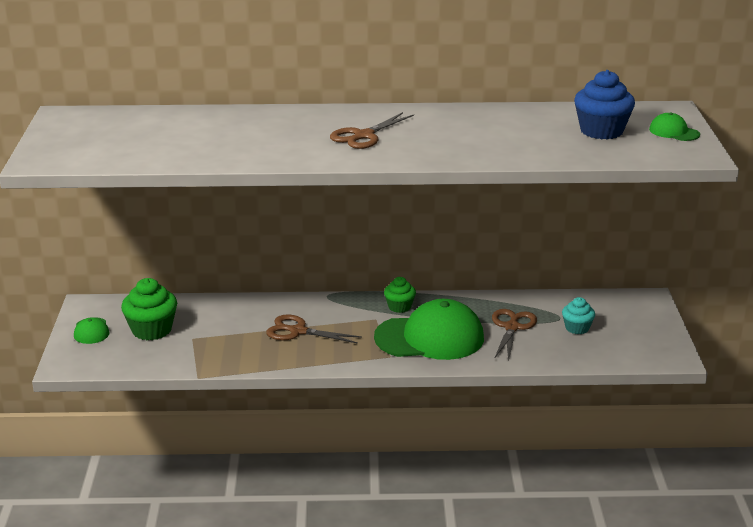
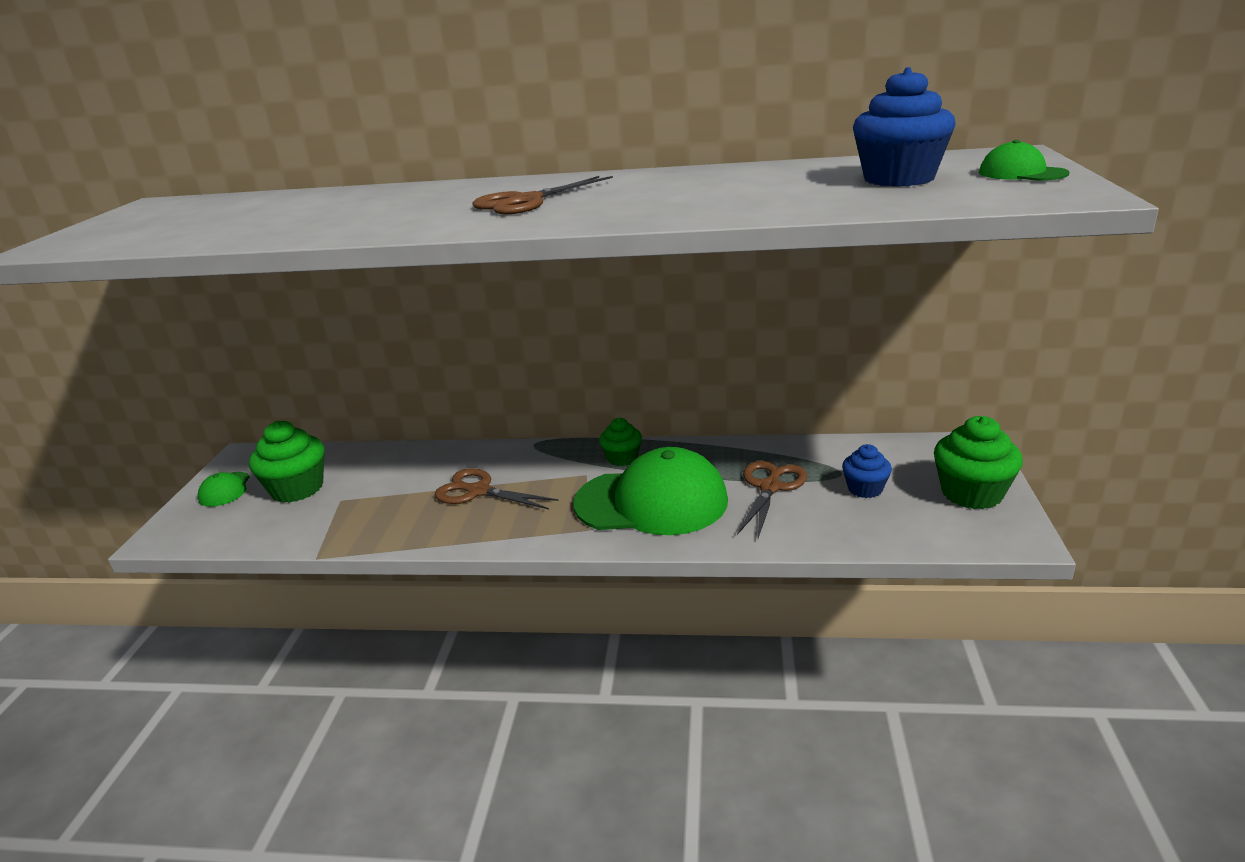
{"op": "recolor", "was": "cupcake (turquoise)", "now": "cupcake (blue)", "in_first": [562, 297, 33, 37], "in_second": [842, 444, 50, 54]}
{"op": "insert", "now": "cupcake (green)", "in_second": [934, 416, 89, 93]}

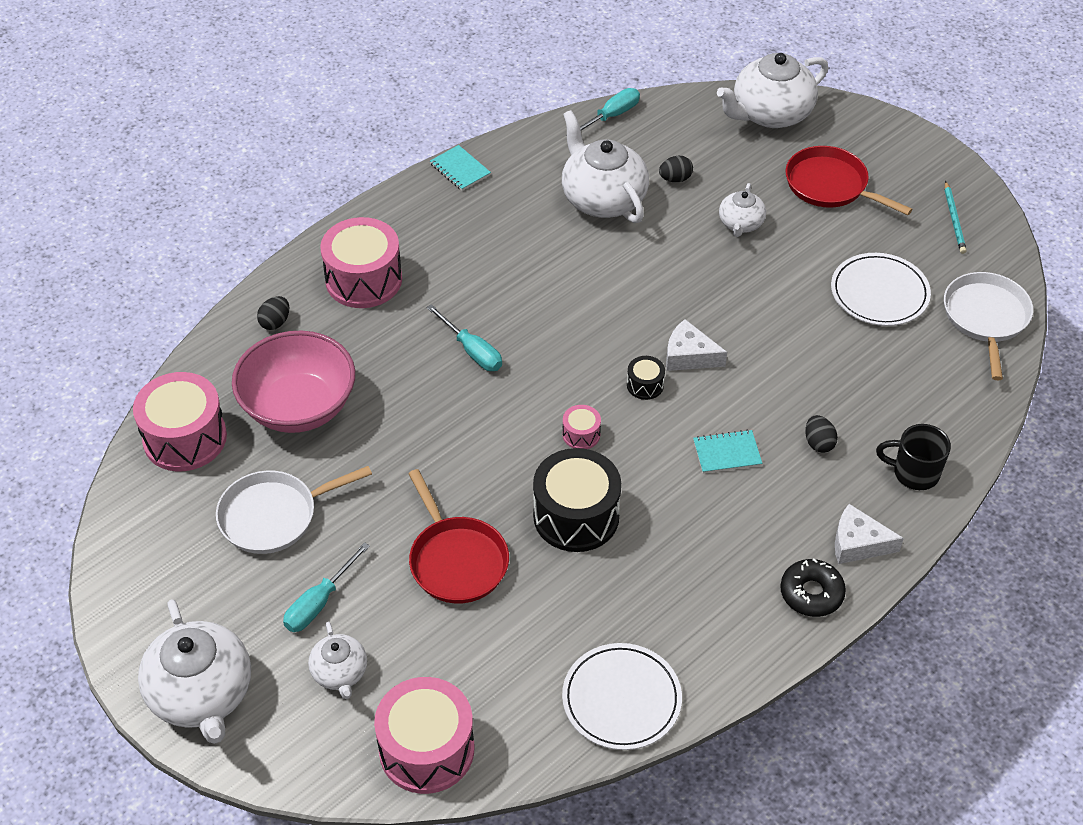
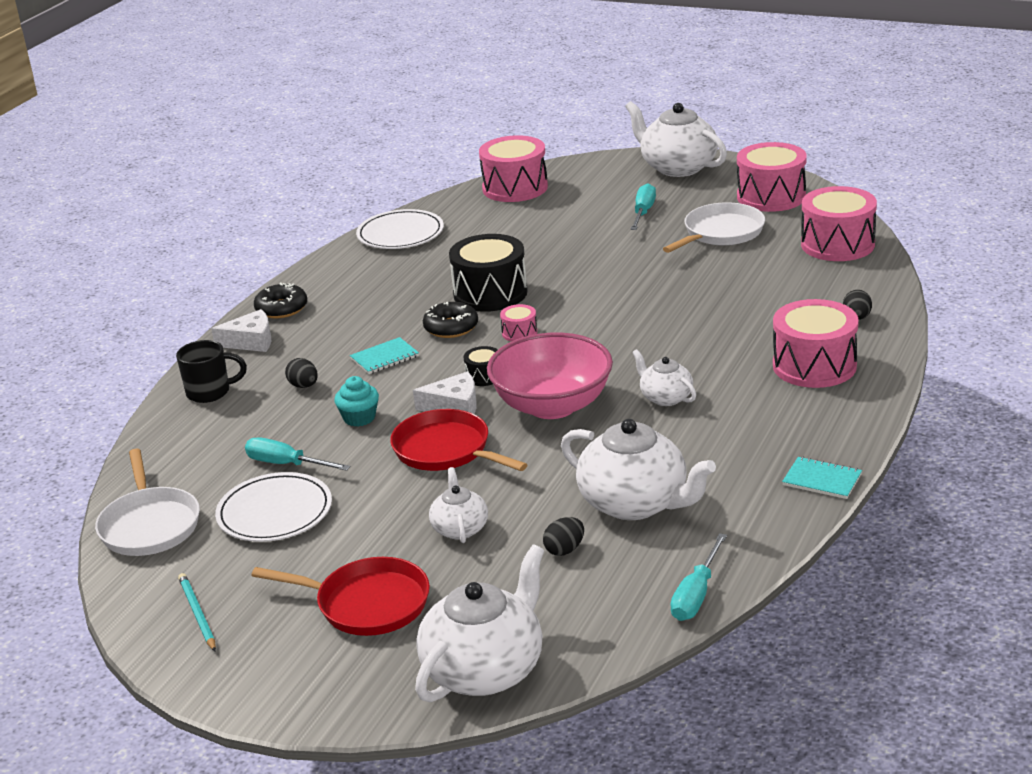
{"op": "move", "was": "screwdriver (turquoise)", "in_first": [426, 304, 76, 67], "in_second": [245, 437, 105, 34]}
{"op": "move", "was": "bowl (pink)", "in_first": [232, 331, 123, 102], "in_second": [487, 333, 126, 86]}
{"op": "move", "was": "pan (red)", "in_first": [408, 469, 101, 135], "in_second": [390, 409, 138, 62]}
{"op": "move", "was": "teapot (white)", "in_first": [308, 621, 59, 78], "in_second": [632, 349, 64, 57]}
{"op": "insert", "now": "drum (pink)", "in_second": [737, 142, 70, 70]}
{"op": "insert", "now": "donut (black)", "in_second": [423, 302, 55, 36]}
{"op": "insert", "now": "cupcake (turquoise)", "in_second": [334, 376, 45, 51]}

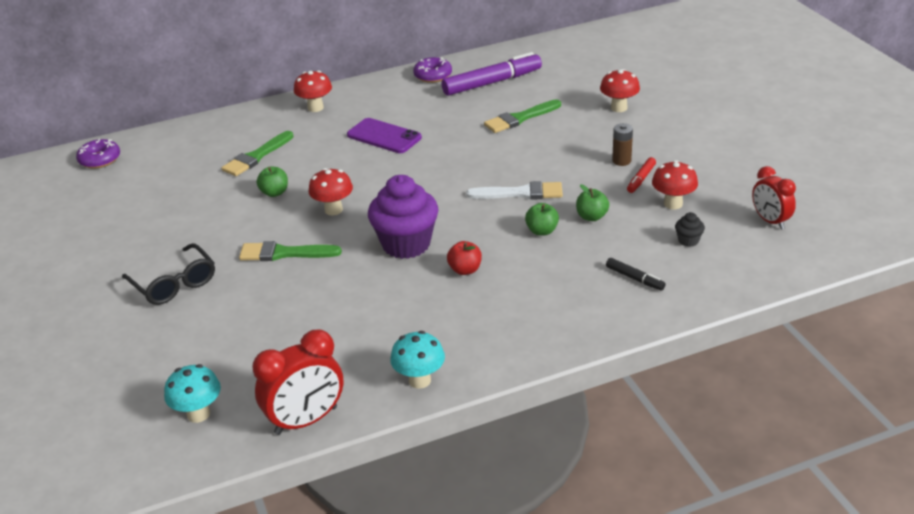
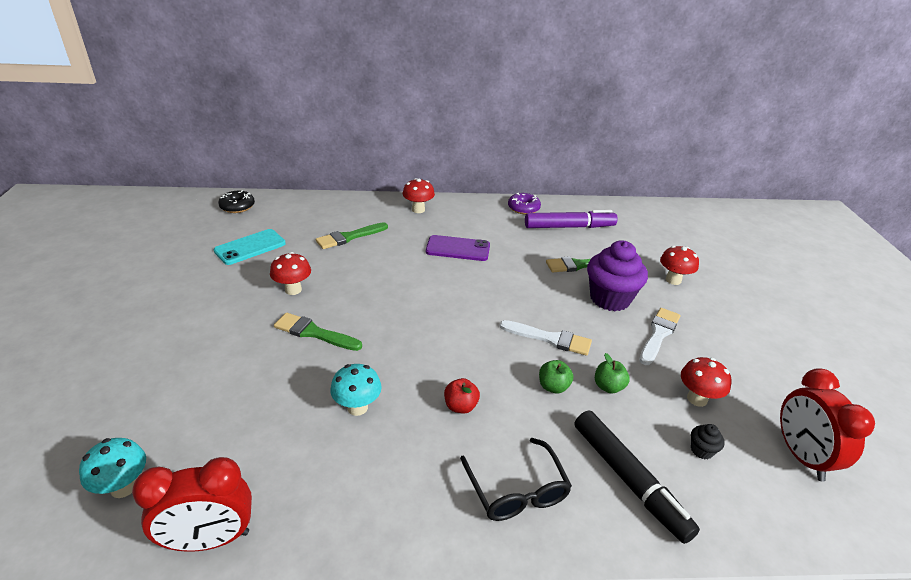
{"op": "rotate", "was": "phone (purple)", "in_first": [347, 118, 75, 35], "in_second": [426, 235, 64, 26], "clockwise": -45}
{"op": "replace", "was": "battery (brown)", "now": "brush (white)", "in_first": [612, 123, 21, 43], "in_second": [639, 308, 41, 57]}
{"op": "recolor", "was": "donut (purple)", "now": "donut (black)", "in_first": [76, 139, 44, 29], "in_second": [218, 190, 37, 23]}
{"op": "delete", "was": "marker (red)", "in_first": [627, 157, 29, 36]}
{"op": "resize", "was": "clock (red)", "in_first": [752, 166, 44, 63], "in_second": [780, 368, 95, 113], "ratio": 1.52}
{"op": "delete", "was": "apple (green)", "in_first": [256, 167, 32, 30]}
{"op": "move", "was": "mushroom (red)", "in_first": [309, 168, 44, 47], "in_second": [270, 252, 41, 43]}
{"op": "move", "was": "cupcake (purple)", "in_first": [368, 175, 70, 84], "in_second": [587, 240, 61, 71]}
{"op": "move", "was": "glasses (black)", "in_first": [122, 243, 93, 62], "in_second": [460, 438, 112, 83]}
{"op": "resize", "was": "marker (black)", "in_first": [606, 258, 60, 32], "in_second": [575, 410, 125, 134], "ratio": 2.12}
{"op": "move", "was": "mushroom (turquoise)", "in_first": [390, 331, 55, 58], "in_second": [330, 364, 52, 52]}
{"op": "insert", "now": "phone (turquoise)", "in_second": [214, 229, 72, 36]}

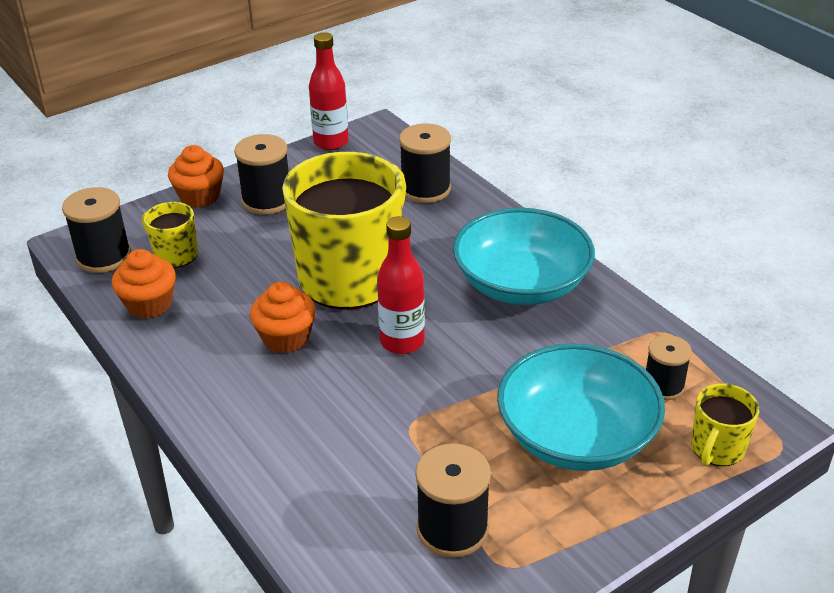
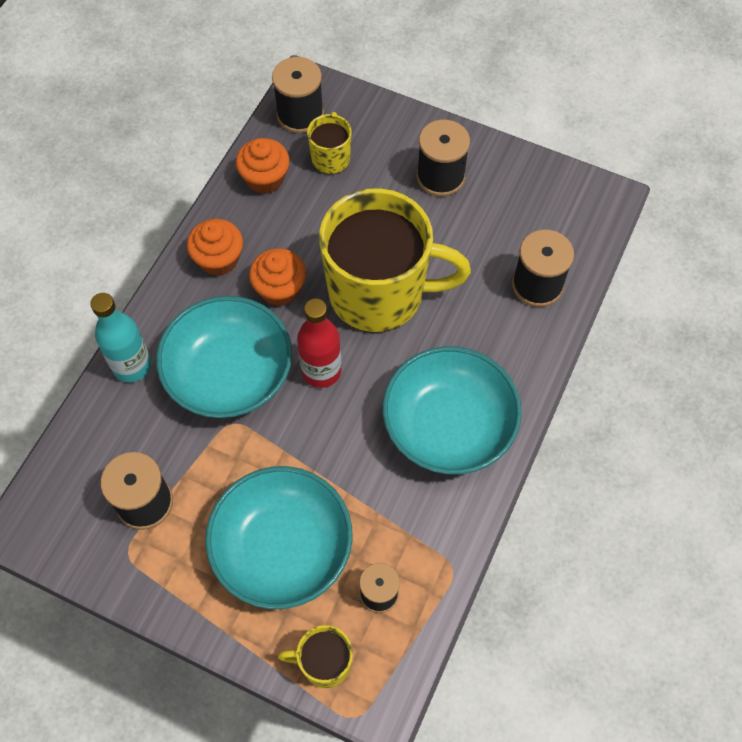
{"op": "delete", "was": "bottle (red)", "in_first": [309, 32, 40, 118]}
{"op": "move", "was": "cupcake (orange)", "in_first": [168, 145, 56, 63], "in_second": [187, 219, 56, 57]}
{"op": "insert", "now": "bottle (turquoise)", "in_second": [90, 293, 61, 90]}
{"op": "insert", "now": "bowl (turquoise)", "in_second": [156, 296, 136, 122]}

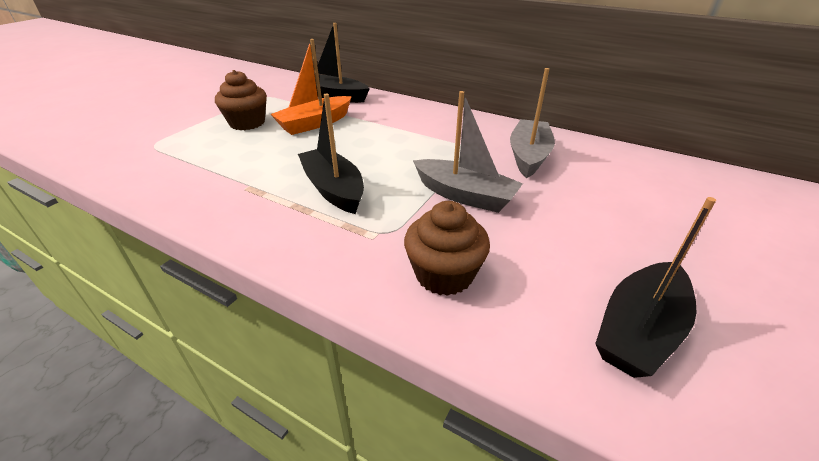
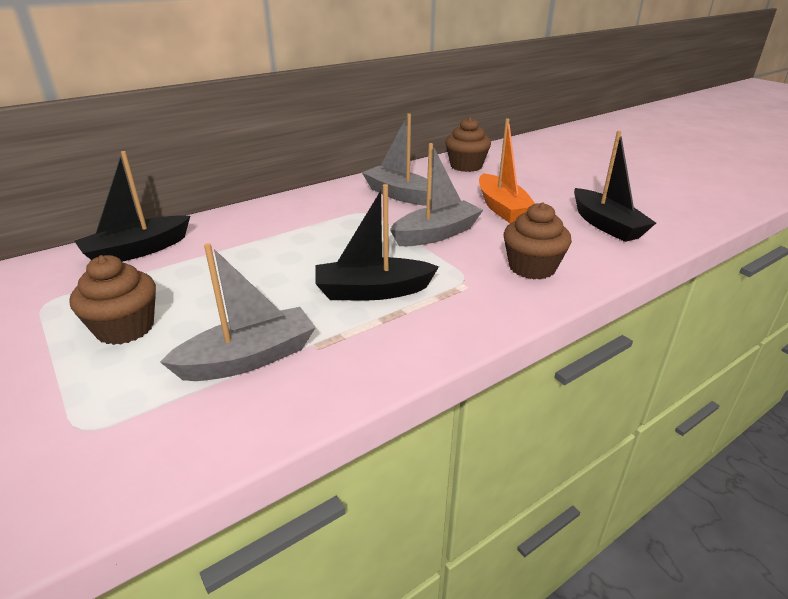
{"op": "move", "was": "boat (orange)", "in_first": [271, 39, 81, 96], "in_second": [479, 118, 56, 105]}
{"op": "insert", "now": "cupcake (brown)", "in_second": [445, 117, 46, 55]}
{"op": "insert", "now": "boat (grey)", "in_second": [160, 243, 156, 138]}

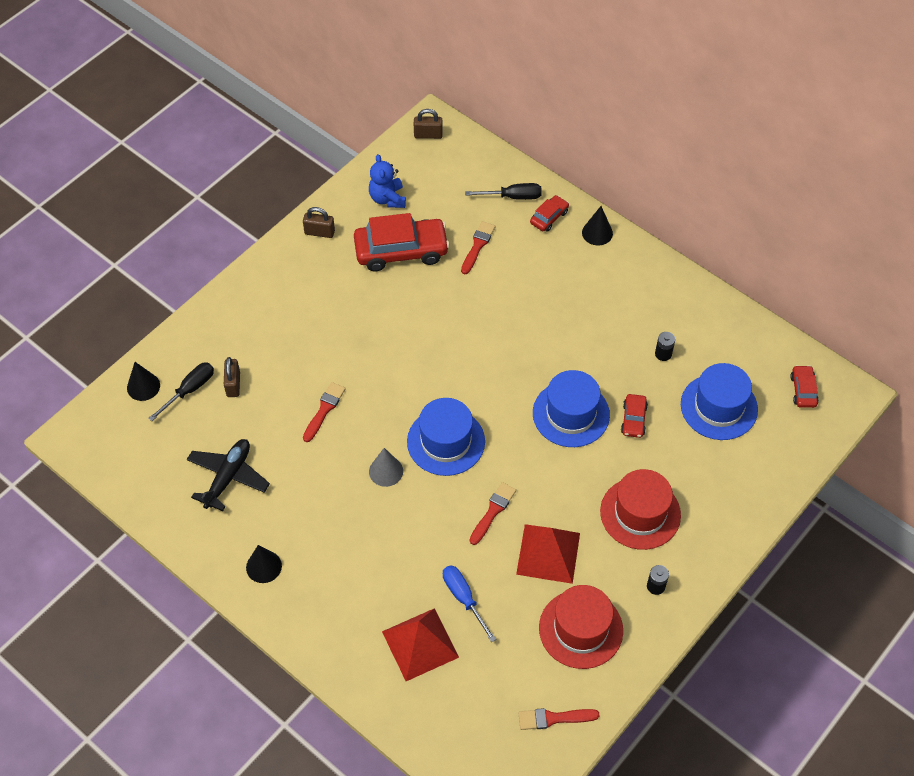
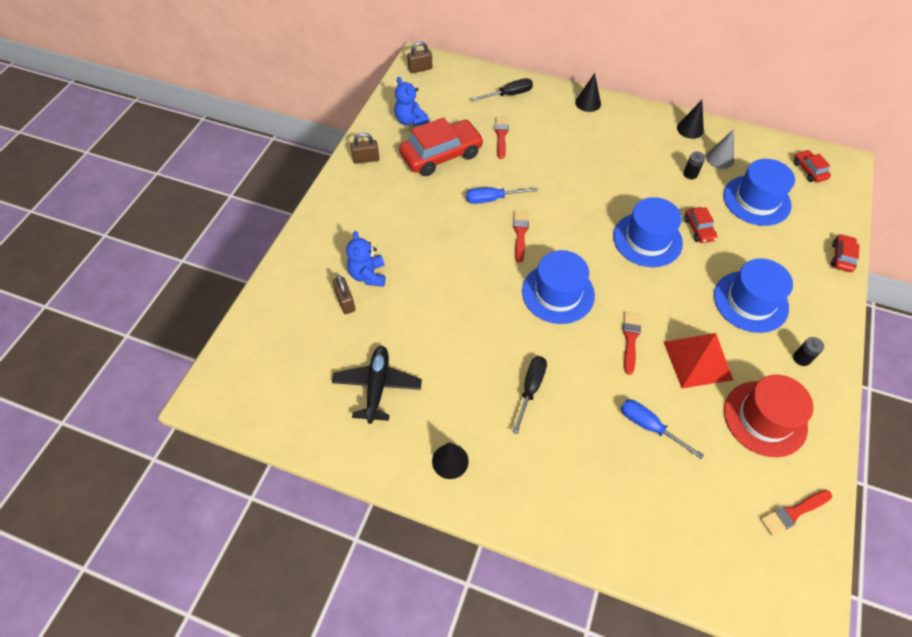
{"op": "move", "was": "car (red)", "in_first": [530, 195, 39, 37], "in_second": [831, 234, 29, 38]}
{"op": "move", "was": "cone (black)", "in_first": [127, 362, 33, 39], "in_second": [677, 100, 27, 39]}
{"op": "move", "was": "screwdriver (black)", "in_first": [148, 362, 66, 59], "in_second": [512, 356, 35, 78]}
{"op": "move", "was": "brush (red)", "in_first": [303, 382, 43, 60], "in_second": [513, 211, 16, 51]}
{"op": "move", "was": "cone (grey)", "in_first": [369, 448, 34, 39], "in_second": [706, 129, 28, 40]}
{"op": "recolor", "was": "hat (red)", "now": "hat (blue)", "in_first": [600, 469, 81, 81], "in_second": [714, 258, 79, 75]}
{"op": "delete", "was": "pyramid (red)", "in_first": [382, 608, 77, 73]}
{"op": "insert", "now": "screwdriver (blue)", "in_second": [466, 187, 72, 17]}
{"op": "insert", "now": "teddy bear (blue)", "in_second": [346, 231, 39, 56]}

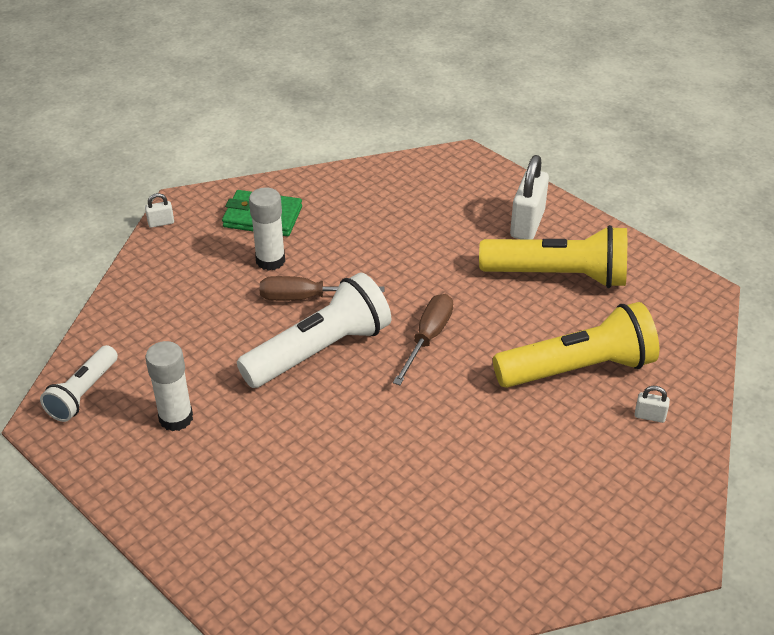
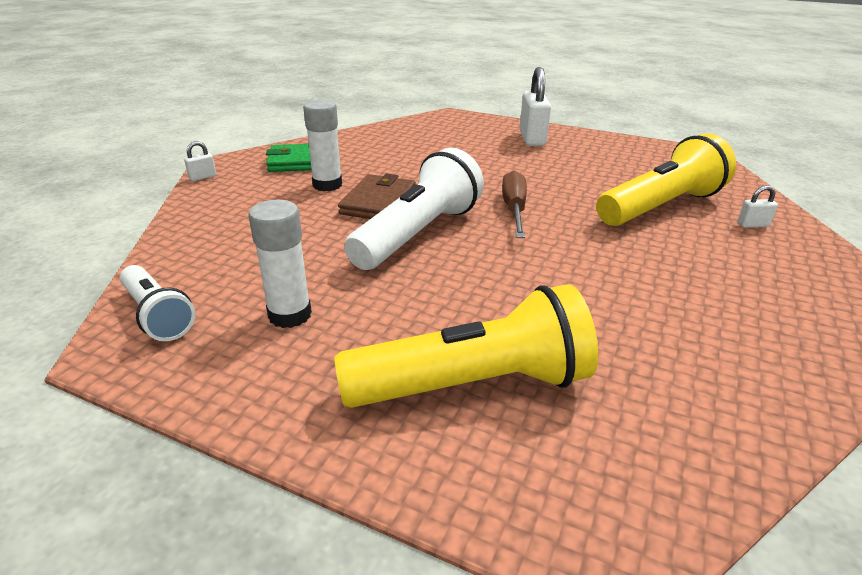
{"op": "move", "was": "flashlight (yellow)", "in_first": [479, 225, 148, 63], "in_second": [334, 284, 264, 124]}
{"op": "replace", "was": "screwdriver (brown)", "now": "wallet (brown)", "in_first": [260, 276, 124, 25], "in_second": [338, 174, 78, 45]}
{"op": "rotate", "was": "flashlight (white)", "in_first": [40, 345, 78, 77], "in_second": [120, 265, 75, 76], "clockwise": -45}

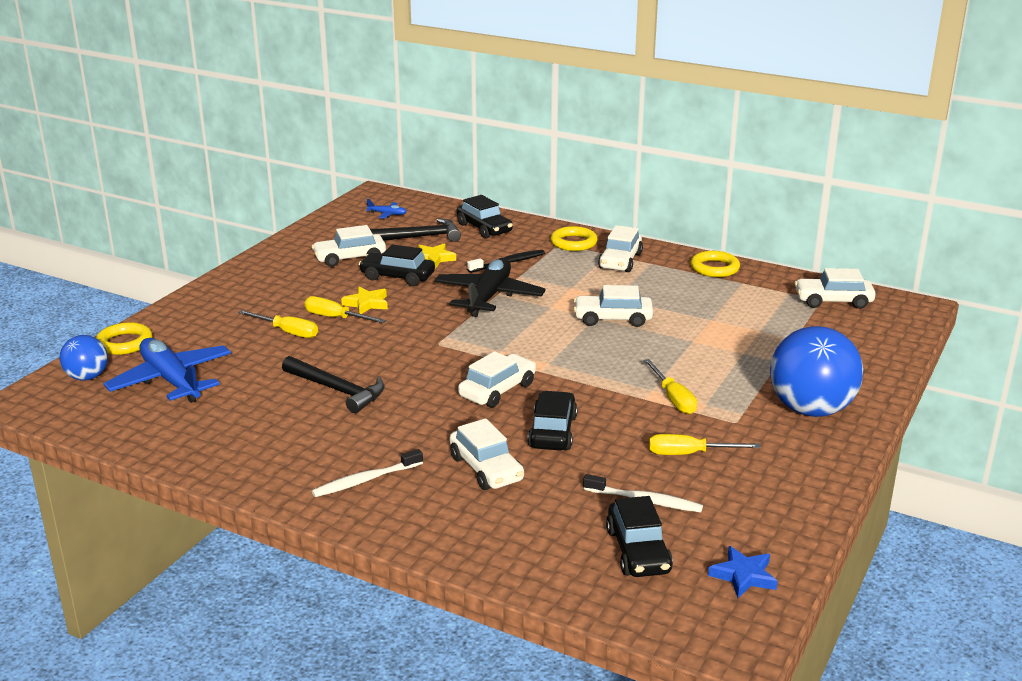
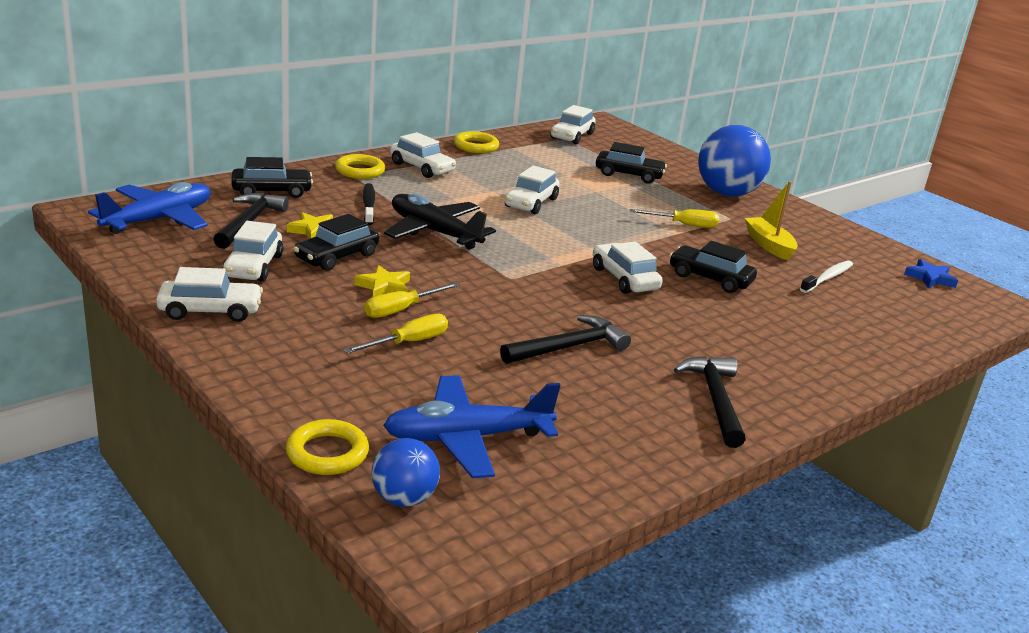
{"op": "resize", "was": "plane (blue)", "in_first": [366, 199, 41, 20], "in_second": [88, 182, 122, 52], "ratio": 2.38}
{"op": "move", "was": "car (white)", "in_first": [450, 418, 74, 72], "in_second": [156, 267, 107, 55]}
{"op": "replace", "was": "screwdriver (yellow)", "now": "boat (yellow)", "in_first": [649, 434, 112, 21], "in_second": [745, 181, 53, 79]}
{"op": "delete", "was": "toothbrush (white)", "in_first": [312, 449, 111, 48]}
{"op": "move", "was": "car (black)", "in_first": [606, 496, 67, 81], "in_second": [596, 142, 71, 41]}
{"op": "insert", "now": "hammer (black)", "in_second": [674, 356, 72, 92]}

